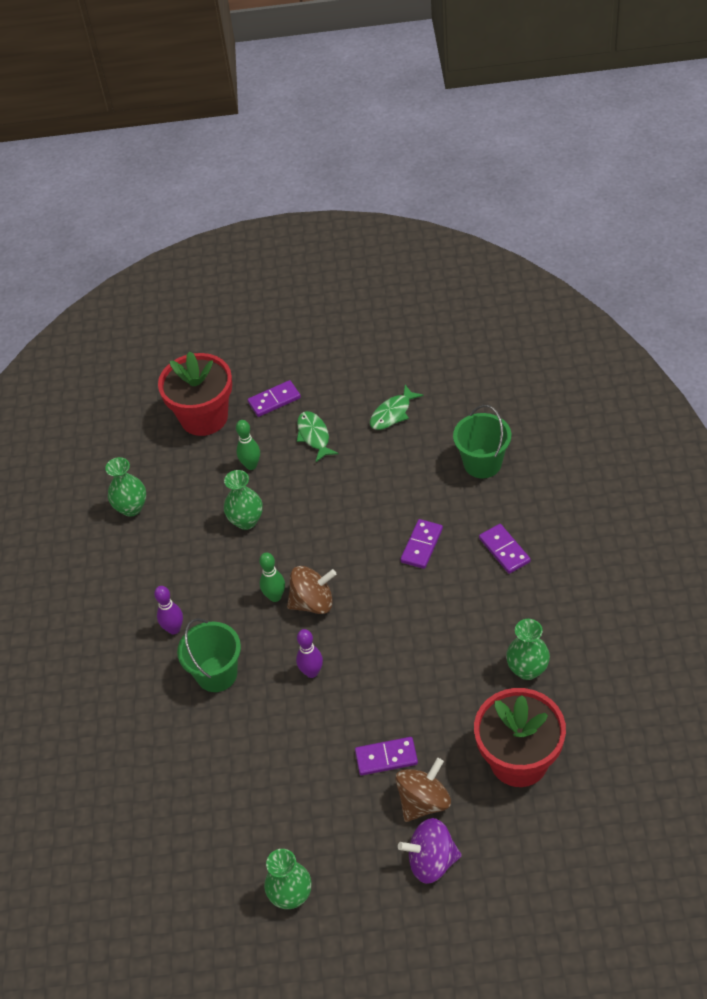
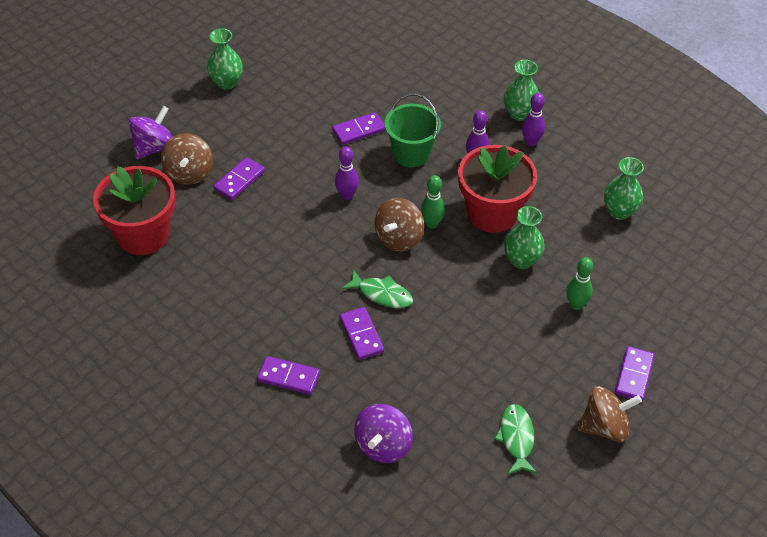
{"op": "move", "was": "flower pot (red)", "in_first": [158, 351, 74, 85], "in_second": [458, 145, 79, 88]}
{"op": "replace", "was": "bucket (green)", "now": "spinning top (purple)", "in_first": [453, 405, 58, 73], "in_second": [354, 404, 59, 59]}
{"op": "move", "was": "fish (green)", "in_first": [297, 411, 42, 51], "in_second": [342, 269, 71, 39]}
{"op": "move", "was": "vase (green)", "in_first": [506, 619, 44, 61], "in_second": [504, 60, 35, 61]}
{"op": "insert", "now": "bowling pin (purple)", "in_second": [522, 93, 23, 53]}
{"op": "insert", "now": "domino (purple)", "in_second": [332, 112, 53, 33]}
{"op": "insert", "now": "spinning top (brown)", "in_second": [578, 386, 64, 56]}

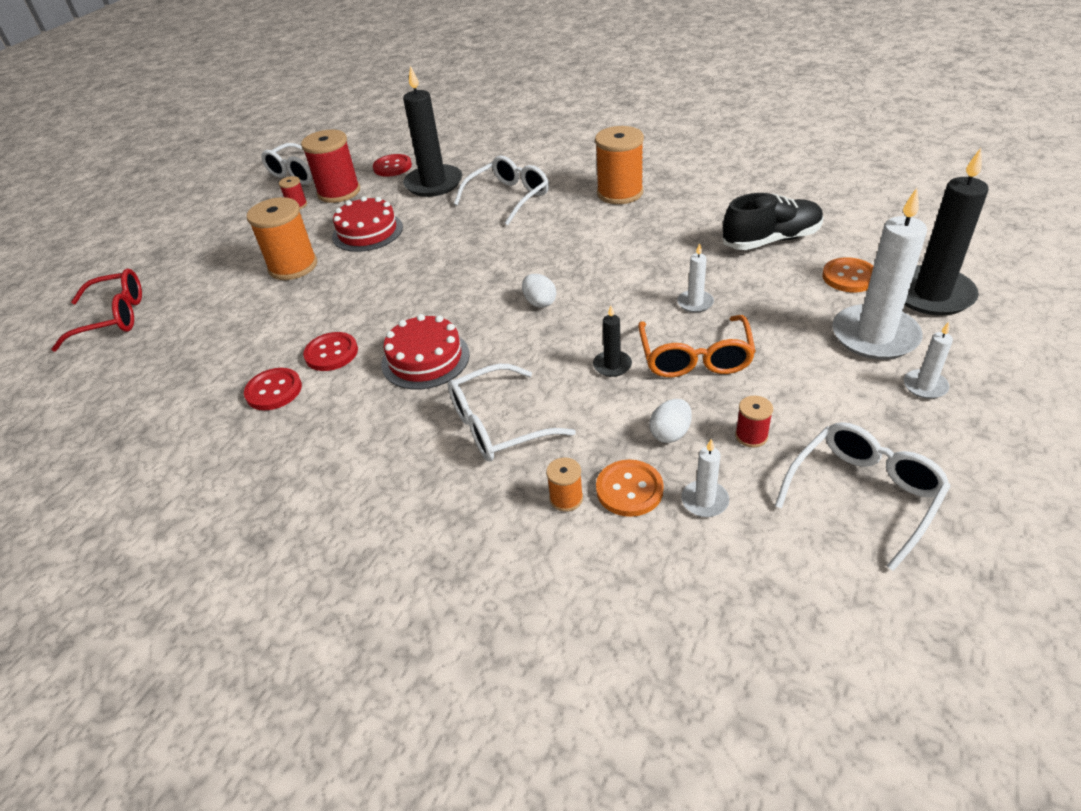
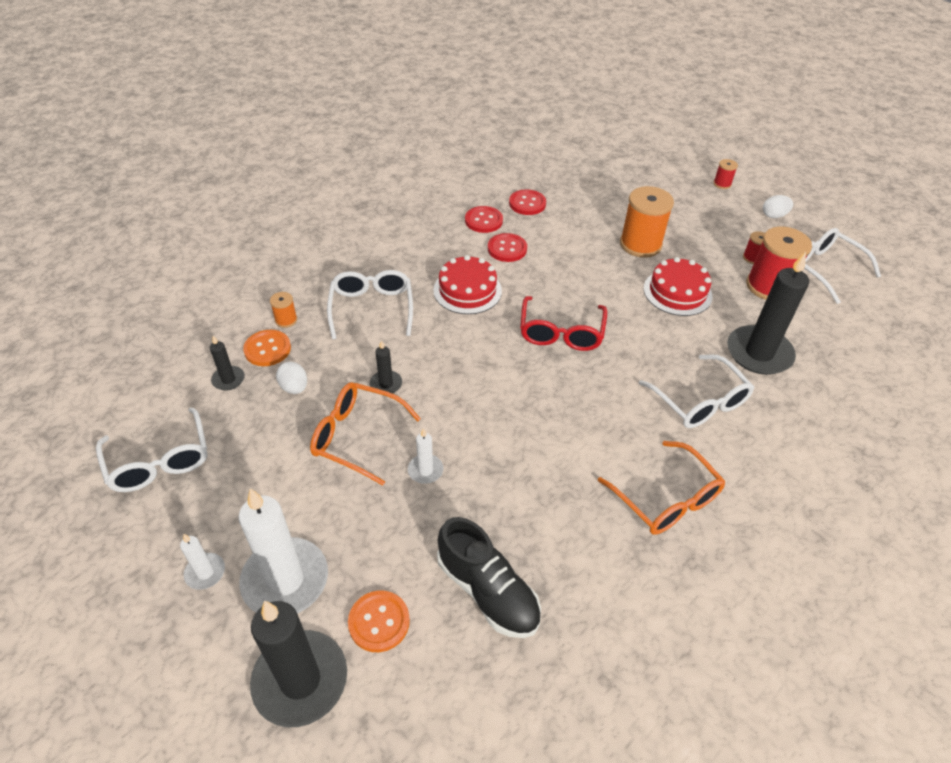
{"op": "replace", "was": "spool (orange)", "now": "glasses (orange)", "in_first": [595, 126, 49, 78], "in_second": [598, 441, 128, 94]}
{"op": "move", "was": "button (red)", "in_first": [373, 154, 39, 23], "in_second": [509, 189, 37, 26]}
{"op": "rotate", "was": "shoe (black)", "in_first": [723, 193, 100, 57], "in_second": [437, 517, 104, 121], "clockwise": -45}
{"op": "move", "was": "glasses (red)", "in_first": [51, 269, 91, 83], "in_second": [520, 296, 87, 55]}
{"op": "move", "was": "egg (white)", "in_first": [522, 274, 34, 34], "in_second": [763, 195, 30, 23]}
{"op": "move", "was": "spool (red)", "in_first": [735, 396, 38, 52], "in_second": [713, 159, 25, 30]}
{"op": "recolor", "was": "candle (white)", "now": "candle (black)", "in_first": [681, 439, 48, 78], "in_second": [210, 336, 35, 55]}

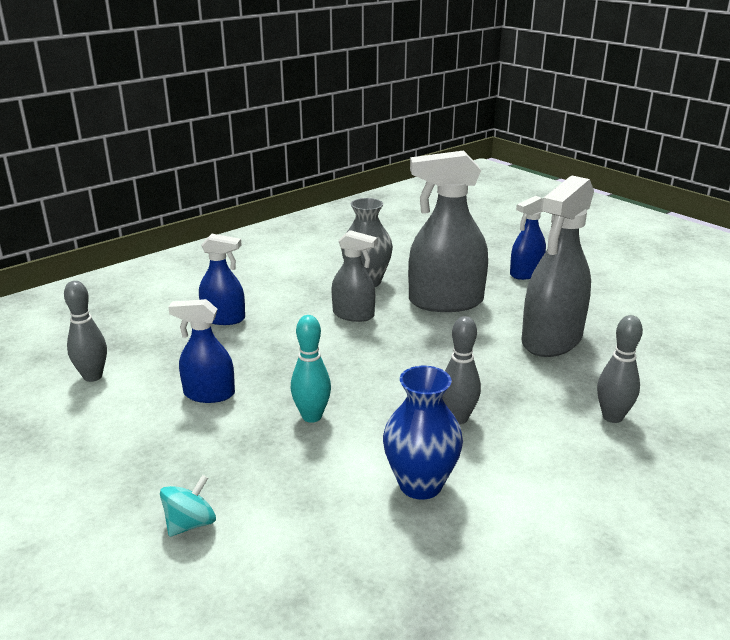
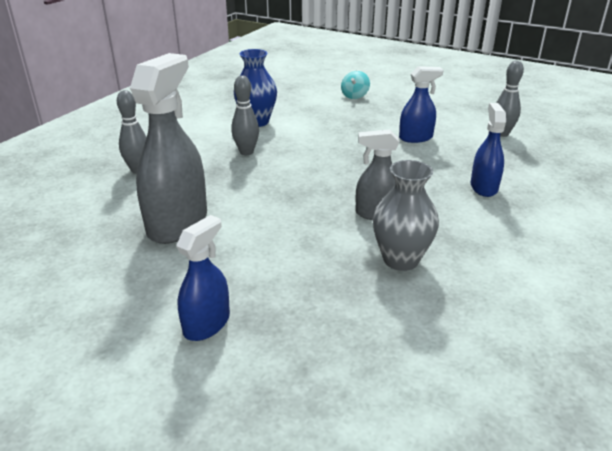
{"op": "delete", "was": "spray bottle (grey)", "in_first": [408, 150, 80, 162]}
{"op": "rotate", "was": "spray bottle (blue)", "in_first": [199, 234, 46, 91], "in_second": [470, 103, 36, 94], "clockwise": 105}
{"op": "delete", "was": "bowling pin (turquoise)", "in_first": [291, 315, 40, 108]}

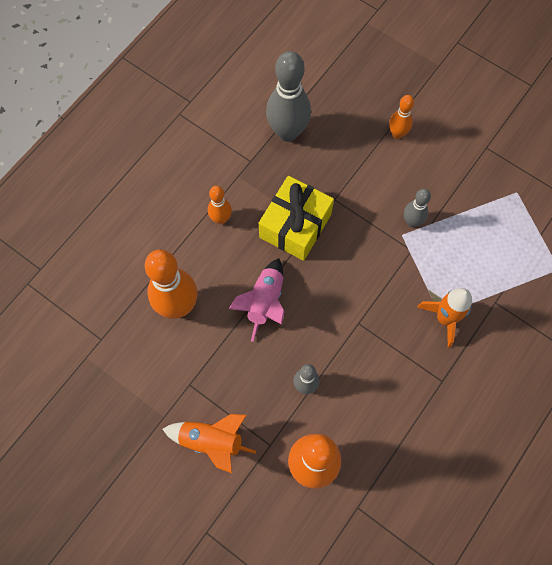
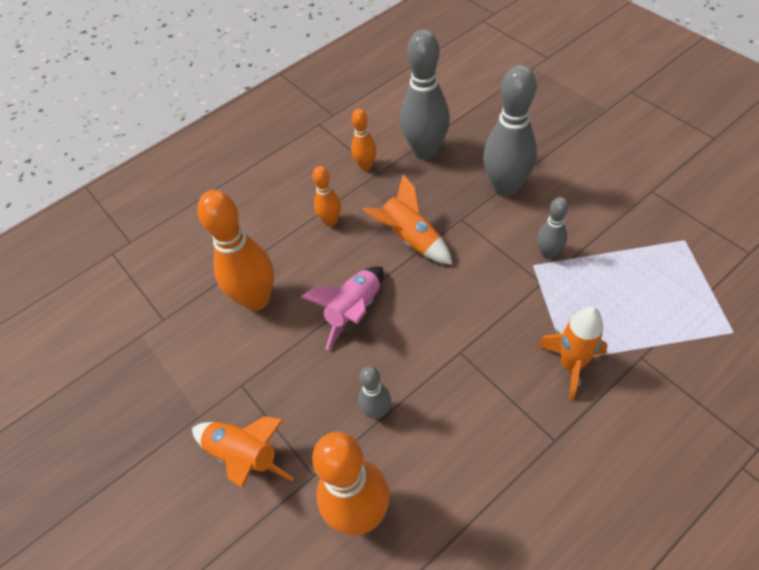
{"op": "move", "was": "bowling pin (orange)", "in_first": [389, 95, 25, 44], "in_second": [351, 109, 26, 61]}
{"op": "replace", "was": "gift (yellow)", "now": "rocket (orange)", "in_first": [259, 176, 75, 85], "in_second": [363, 174, 89, 91]}
{"op": "insert", "now": "bowling pin (grey)", "in_second": [483, 65, 54, 132]}

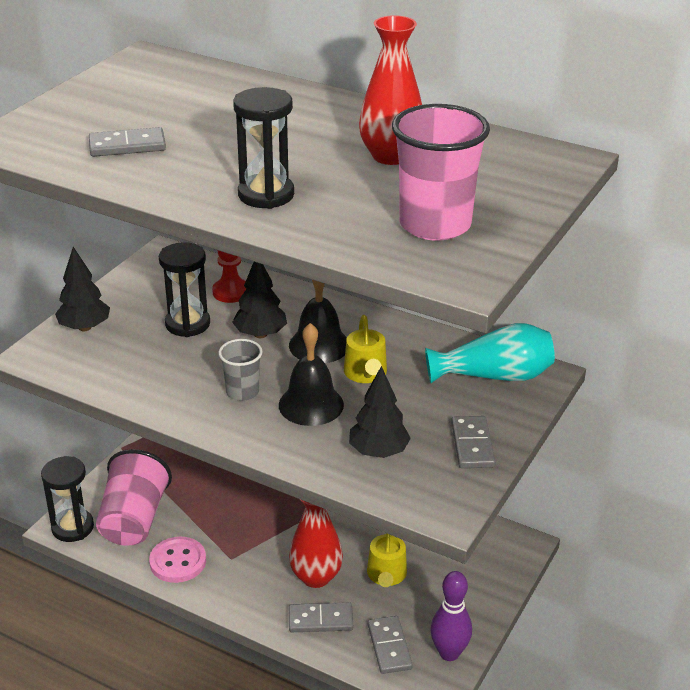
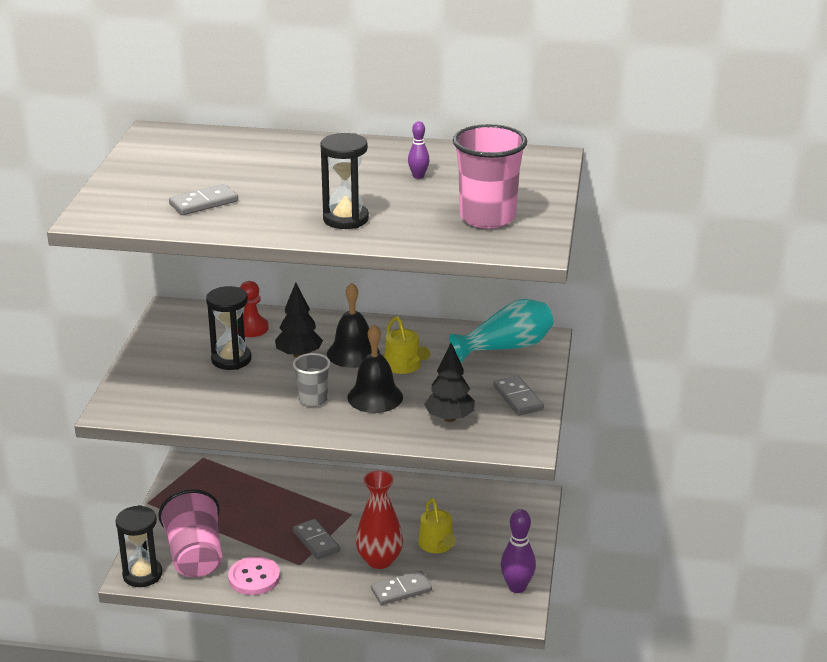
{"op": "replace", "was": "vase (red)", "now": "bowling pin (purple)", "in_first": [359, 15, 63, 150], "in_second": [408, 121, 21, 58]}
{"op": "delete", "was": "tree (black)", "in_first": [55, 247, 55, 84]}
{"op": "move", "was": "domino (grey)", "in_first": [368, 616, 45, 58], "in_second": [293, 519, 47, 41]}

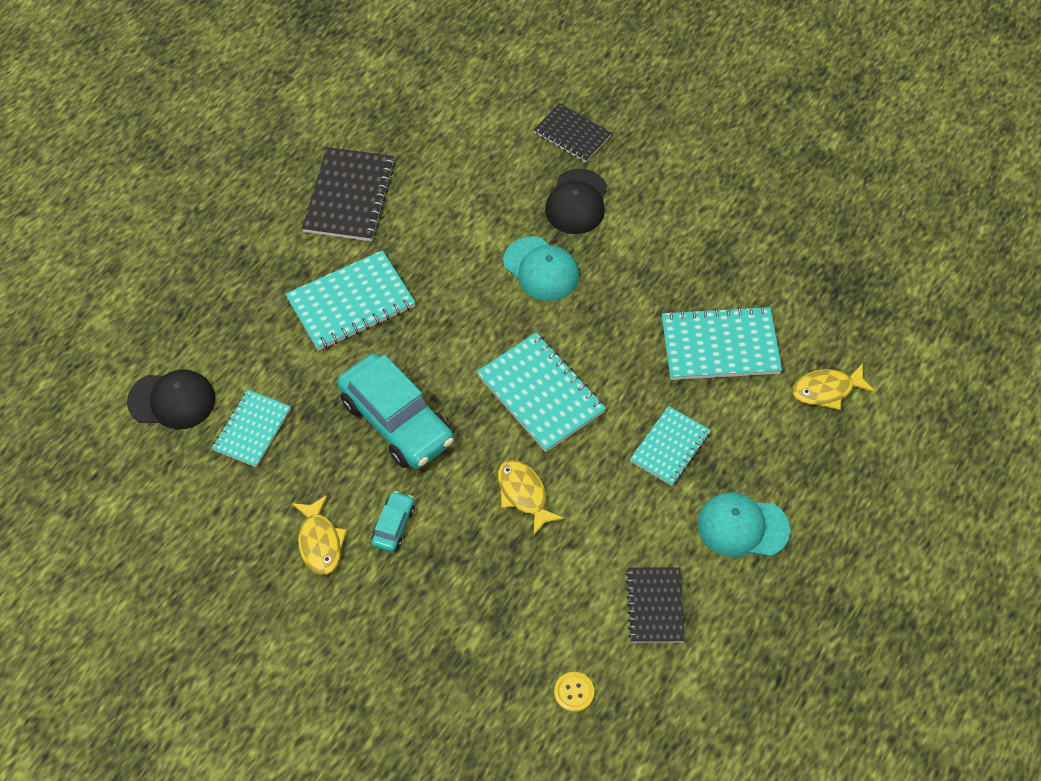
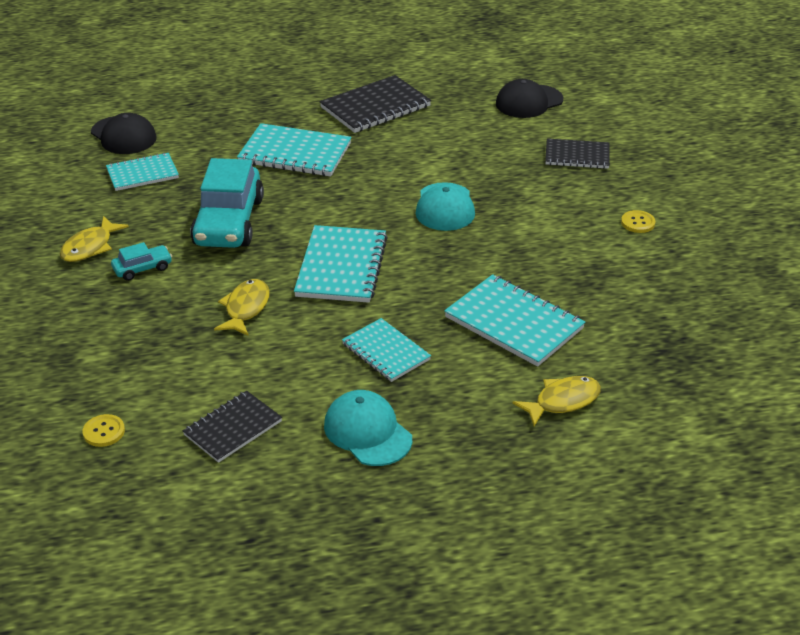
{"op": "rotate", "was": "notebook (black)", "in_first": [534, 103, 78, 59], "in_second": [545, 138, 65, 31], "clockwise": -75}
{"op": "move", "was": "cap (black)", "in_first": [545, 168, 62, 66], "in_second": [496, 79, 67, 39]}
{"op": "rotate", "was": "fish (yellow)", "in_first": [792, 363, 83, 47], "in_second": [512, 376, 89, 51], "clockwise": 120}
{"op": "rotate", "was": "notebook (turquoise)", "in_first": [630, 406, 81, 80], "in_second": [342, 318, 89, 64], "clockwise": 60}
{"op": "insert", "now": "button (yellow)", "in_second": [621, 210, 35, 23]}

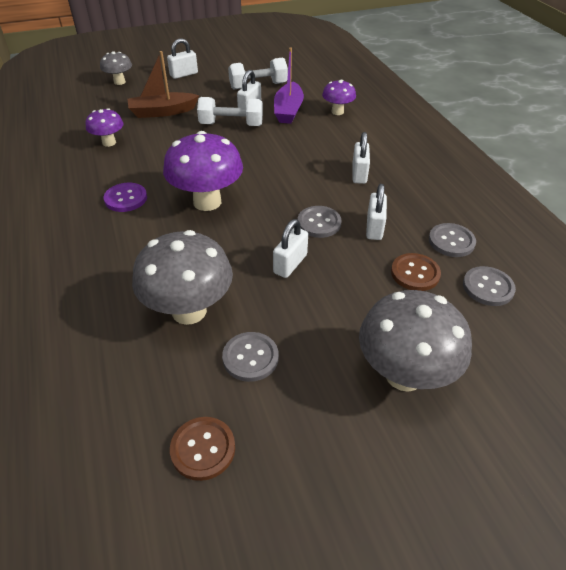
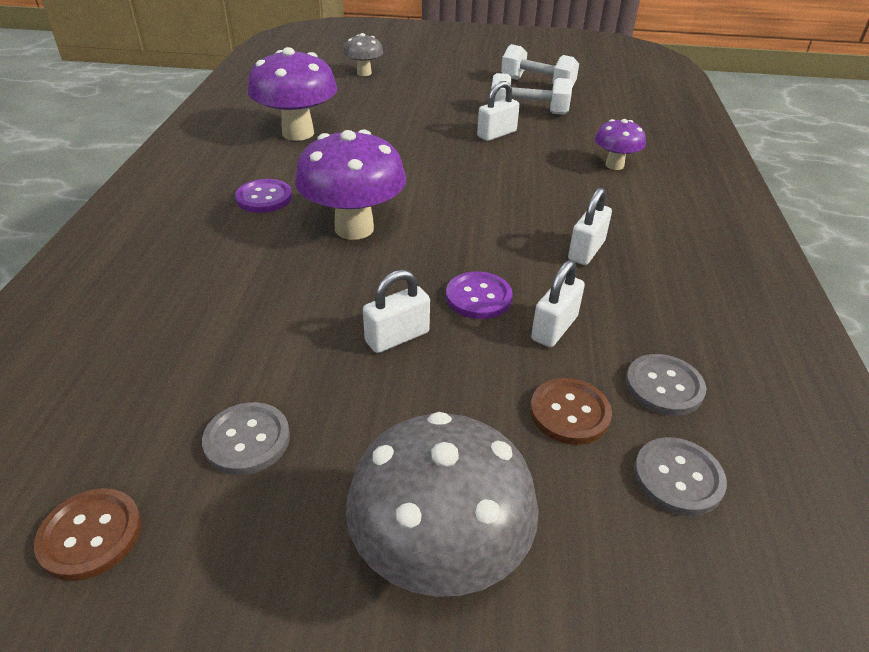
{"op": "delete", "was": "padlock (white)", "in_first": [167, 38, 31, 41]}
{"op": "delete", "was": "boat (purple)", "in_first": [274, 47, 30, 77]}
{"op": "delete", "was": "boat (brown)", "in_first": [128, 51, 71, 67]}
{"op": "move", "was": "dumbbell (white)", "in_first": [197, 97, 66, 29], "in_second": [501, 44, 78, 43]}
{"op": "resize", "was": "mushroom (purple)", "in_first": [86, 108, 38, 39], "in_second": [248, 47, 89, 94], "ratio": 1.83}
{"op": "recolor", "was": "button (grey)", "now": "button (purple)", "in_first": [298, 206, 44, 32], "in_second": [446, 272, 67, 47]}
{"op": "delete", "was": "mushroom (grey)", "in_first": [132, 230, 101, 95]}

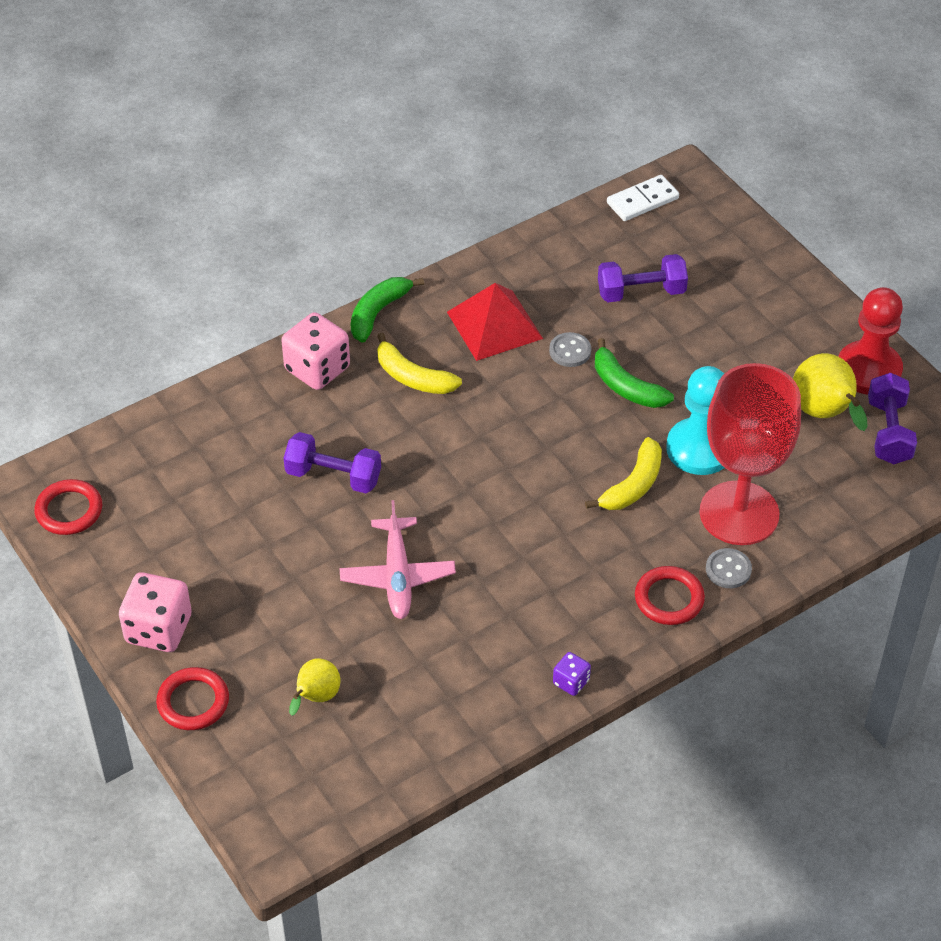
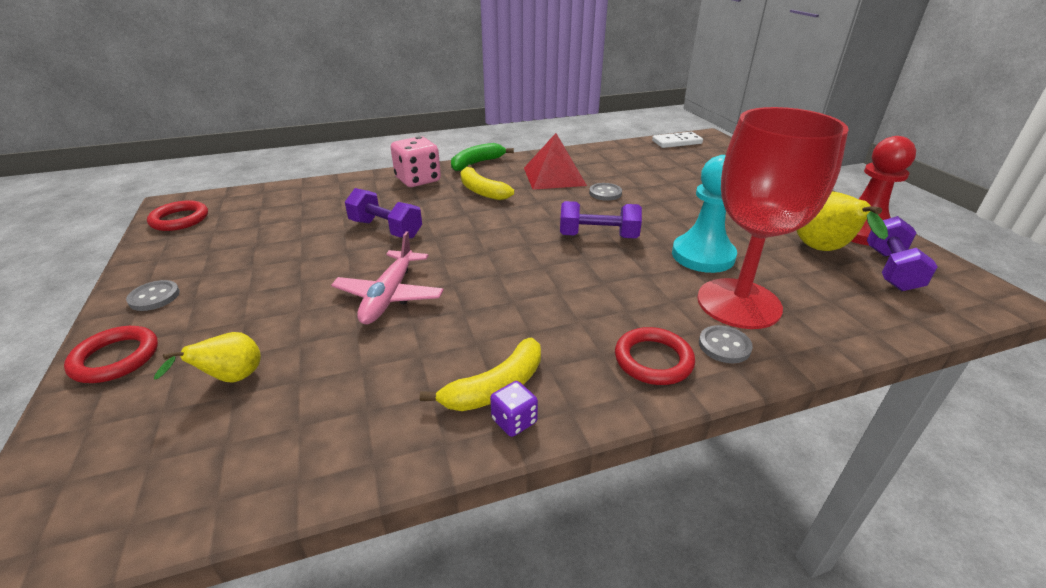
{"op": "move", "was": "dumbbell (purple)", "in_first": [598, 254, 90, 48], "in_second": [560, 201, 82, 37]}
{"op": "delete", "was": "banana (green)", "in_first": [595, 338, 79, 70]}
{"op": "move", "was": "banana (yellow)", "in_first": [585, 437, 77, 73], "in_second": [420, 337, 121, 74]}
{"op": "replace", "was": "dice (pink)", "now": "button (grey)", "in_first": [119, 572, 73, 80], "in_second": [126, 280, 54, 31]}

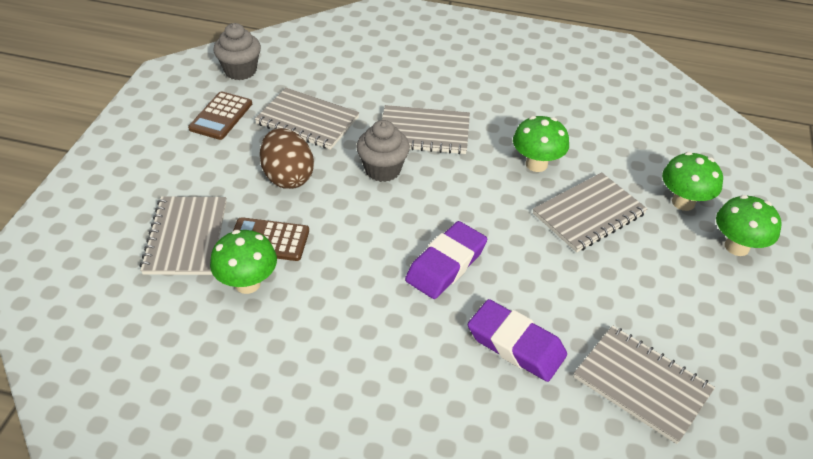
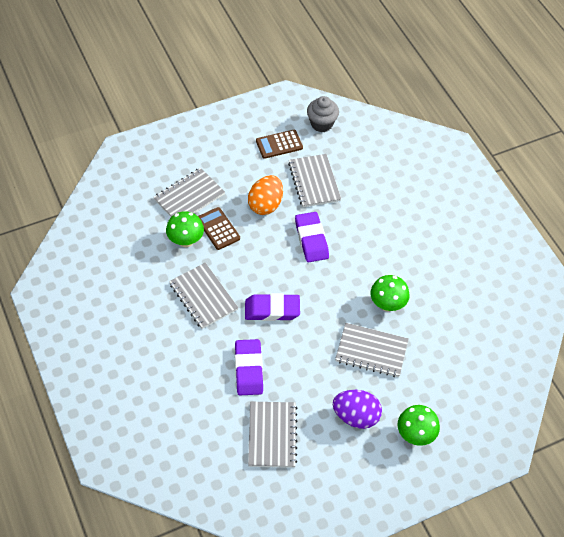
{"op": "move", "was": "notebook (grey)", "in_first": [382, 105, 88, 49], "in_second": [169, 263, 69, 66]}
{"op": "replace", "was": "cupcake (grey)", "now": "eraser (purple)", "in_first": [356, 120, 54, 62], "in_second": [295, 212, 34, 50]}
{"op": "recolor", "was": "egg (brown)", "now": "egg (orange)", "in_first": [260, 128, 54, 61], "in_second": [248, 175, 35, 40]}
{"op": "delete", "was": "mushroom (green)", "in_first": [662, 152, 61, 59]}
{"op": "insert", "now": "egg (purple)", "in_second": [333, 390, 49, 39]}

